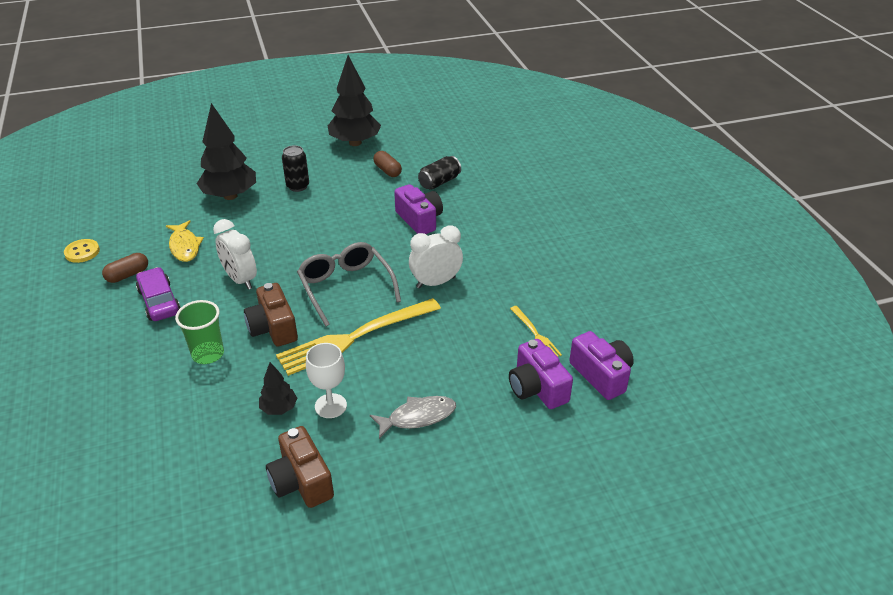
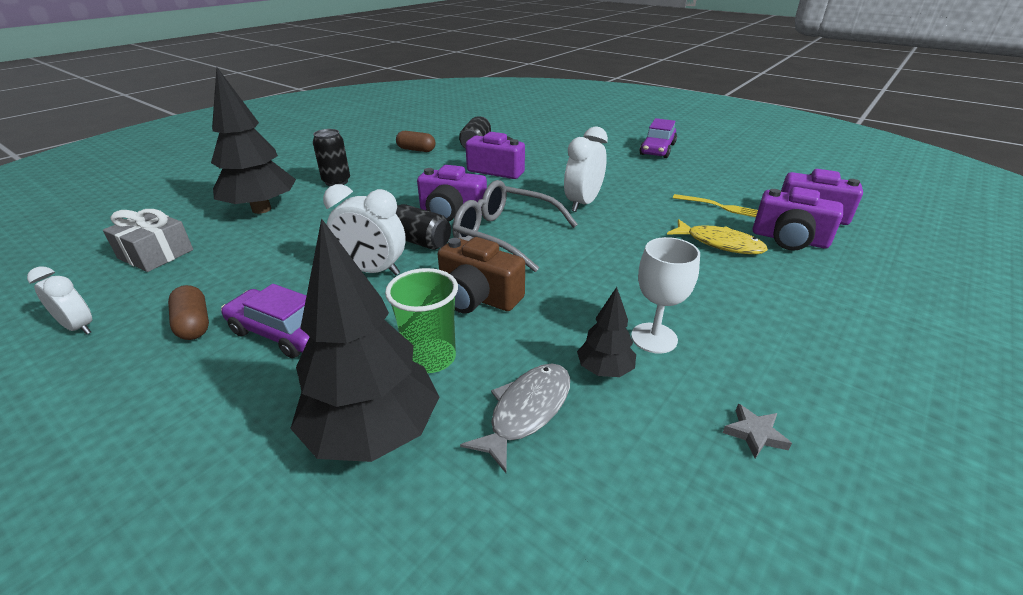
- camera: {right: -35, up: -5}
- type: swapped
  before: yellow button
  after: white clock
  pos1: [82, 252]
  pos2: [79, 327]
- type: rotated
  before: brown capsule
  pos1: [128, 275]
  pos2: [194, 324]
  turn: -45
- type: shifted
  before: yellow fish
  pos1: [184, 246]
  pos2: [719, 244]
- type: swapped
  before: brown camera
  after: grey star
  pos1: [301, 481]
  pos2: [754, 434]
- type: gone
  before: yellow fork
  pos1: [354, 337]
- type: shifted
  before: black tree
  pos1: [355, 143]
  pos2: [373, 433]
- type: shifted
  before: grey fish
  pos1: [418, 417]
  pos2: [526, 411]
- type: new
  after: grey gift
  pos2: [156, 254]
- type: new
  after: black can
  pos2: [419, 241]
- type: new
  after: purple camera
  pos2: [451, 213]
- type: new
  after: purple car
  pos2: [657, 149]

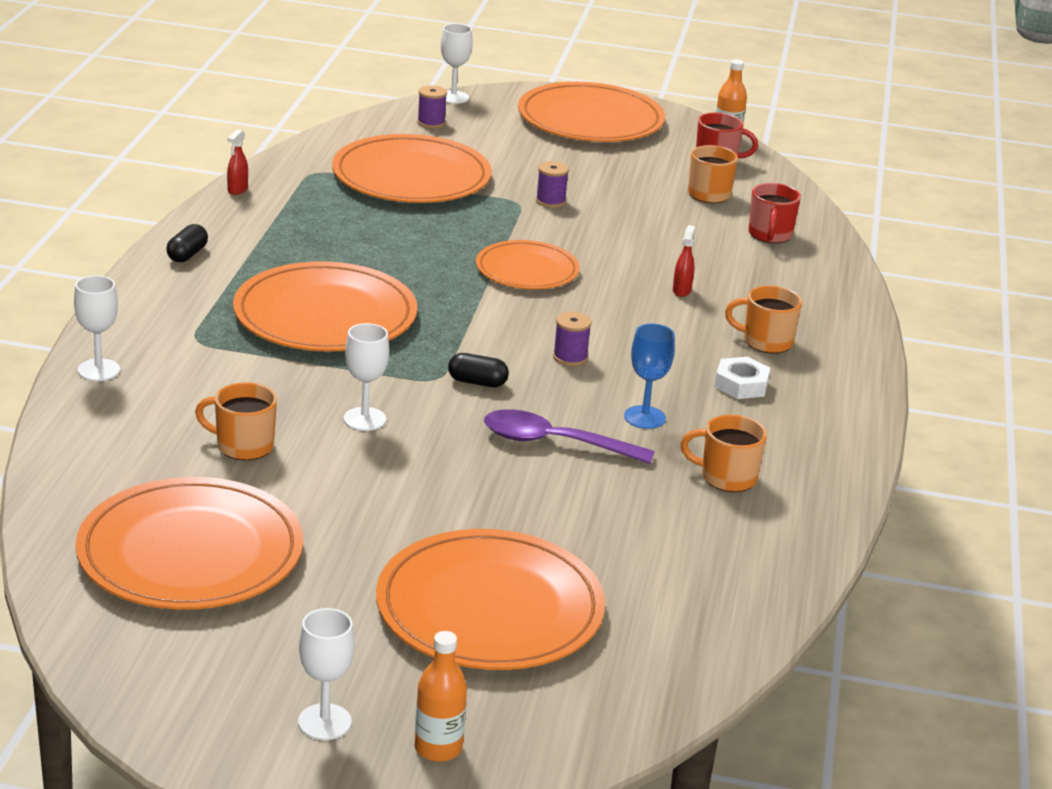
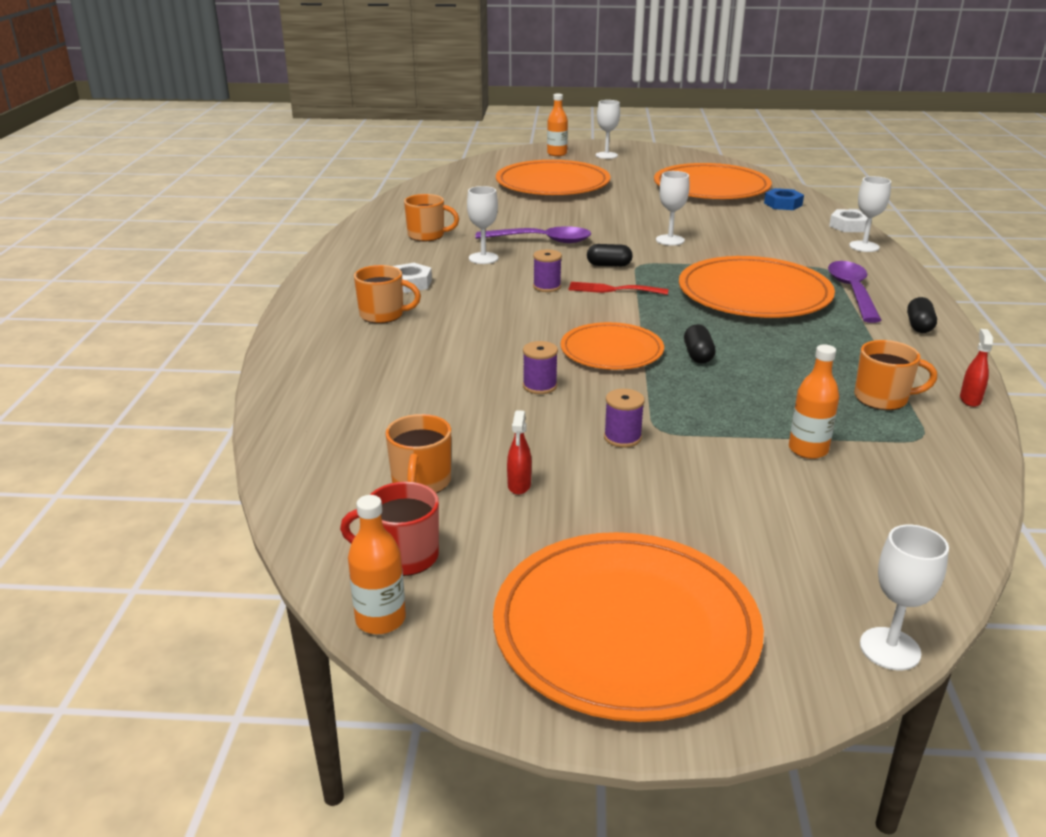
- camera: {right: 175, up: 0}
- type: shifted
  before: orange mug
  pos1: [243, 446]
  pos2: [882, 399]
- type: swapped
  before: orange plate
  after: orange bottle
  pos1: [411, 176]
  pos2: [808, 450]
- type: shifted
  before: purple spool
  pos1: [431, 123]
  pos2: [540, 386]
- type: repainted
  before: blue goblet
  after: white goblet
  pos1: [644, 417]
  pos2: [483, 258]
- type: shifted
  before: red spray bottle
  pos1: [681, 290]
  pos2: [519, 485]
- type: gone
  before: red mug
  pos1: [770, 235]
- type: new
  after: red fork
  pos2: [612, 289]
- type: new
  after: black capsule
  pos2: [698, 355]
- type: new
  after: blue nut
  pos2: [783, 204]
- type: new
  after: purple spoon
  pos2: [852, 292]
- type: new
  after: white nut
  pos2: [849, 226]

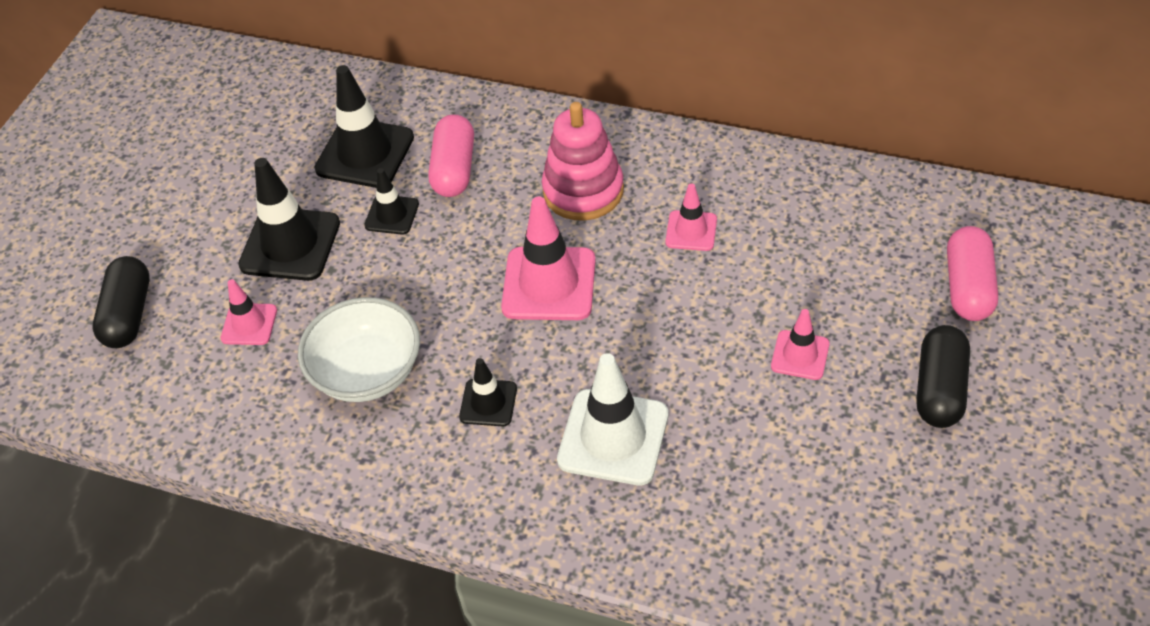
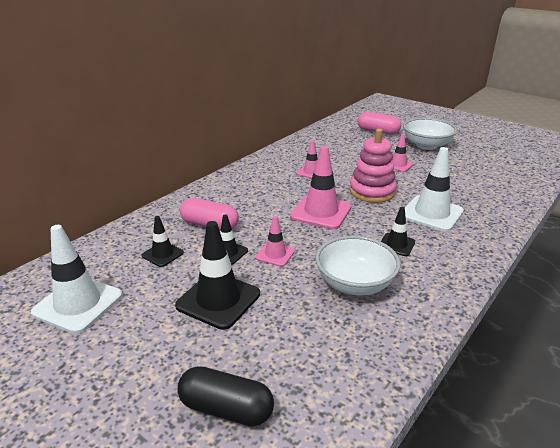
- camera: {right: -75, up: -20}
- type: shifted
  before: pink traffic cone
  pos1: [249, 324]
  pos2: [275, 254]
- type: scaled
  before: black traffic cone
  pos1: [365, 153]
  pos2: [162, 254]
  scale: 0.55
- type: shifted
  before: pink stacking toy
  pos1: [583, 191]
  pos2: [372, 192]
- type: swapped
  before: black capsule
  after: white bowl
  pos1: [940, 389]
  pos2: [426, 145]
- type: new
  after: white traffic cone
  pos2: [78, 304]

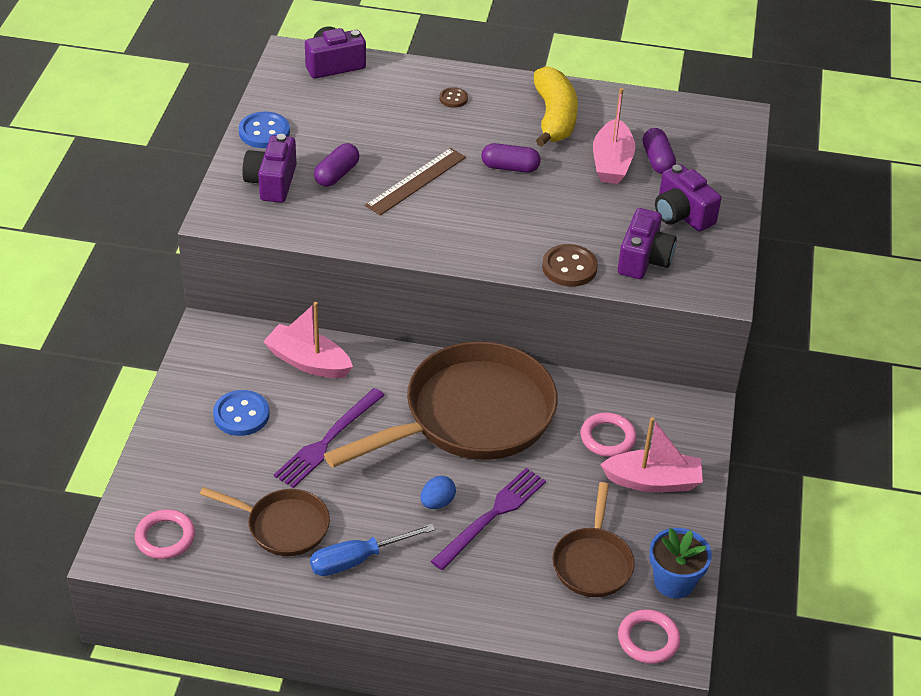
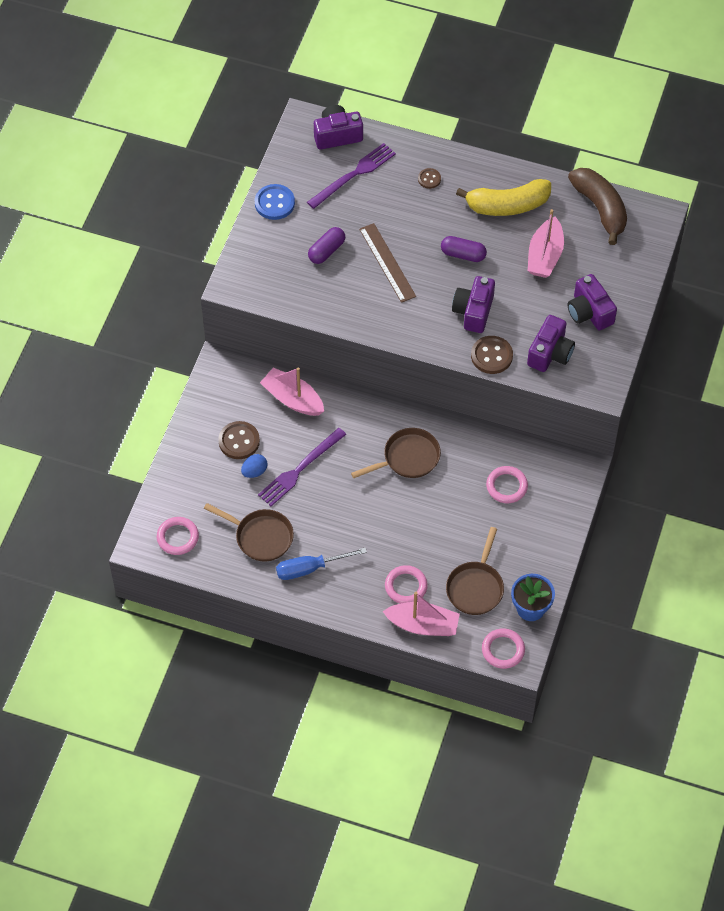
- camera: {right: 10, up: 15}
- type: repainted
  before: blue button
  after: brown button
  pos1: [241, 415]
  pos2: [239, 441]
- type: shifted
  before: purple camera
  pos1: [272, 182]
  pos2: [473, 311]
- type: scaled
  before: brown pan
  pos1: [470, 416]
  pos2: [408, 458]
  scale: 0.5
- type: rotated
  before: brown ruler
  pos1: [416, 181]
  pos2: [387, 262]
  turn: -75
- type: shifted
  before: blue egg
  pos1: [437, 502]
  pos2: [254, 471]
- type: shifted
  before: purple fork
  pos1: [492, 516]
  pos2: [353, 175]
- type: rotated
  before: yellow banana
  pos1: [554, 117]
  pos2: [507, 205]
  turn: 75
- type: shifted
  before: pink boat
  pos1: [653, 481]
  pos2: [423, 625]
- type: gone
  before: purple capsule
  pos1: [657, 160]
- type: new
  after: pink ring
  pos2: [406, 586]
- type: new
  after: brown banana
  pos2: [600, 208]

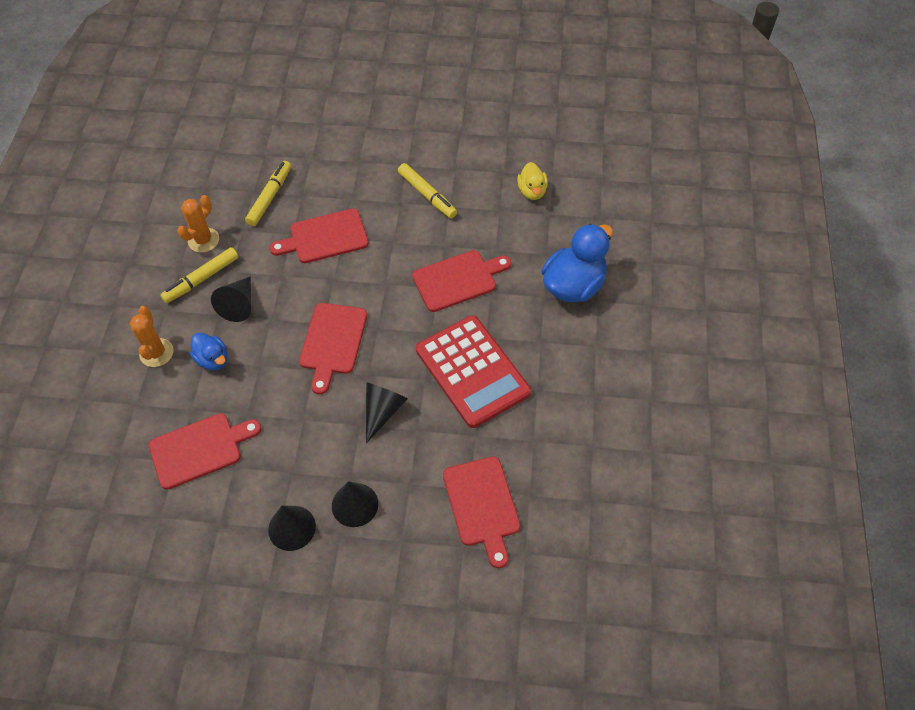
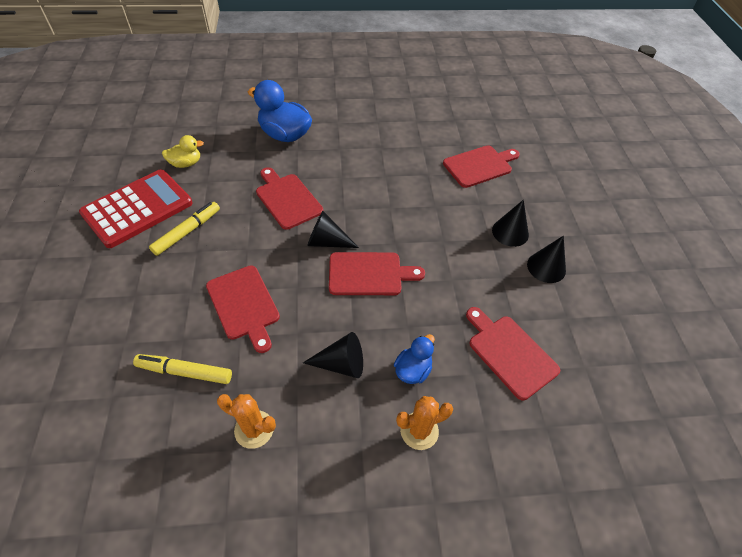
- camera: {right: -105, up: -5}
- type: gone
  before: yellow marker
  pos1: [202, 279]
- type: shifted
  before: black cone
  pos1: [382, 411]
  pos2: [327, 242]
- type: shifted
  before: red calculator
  pos1: [472, 371]
  pos2: [138, 208]

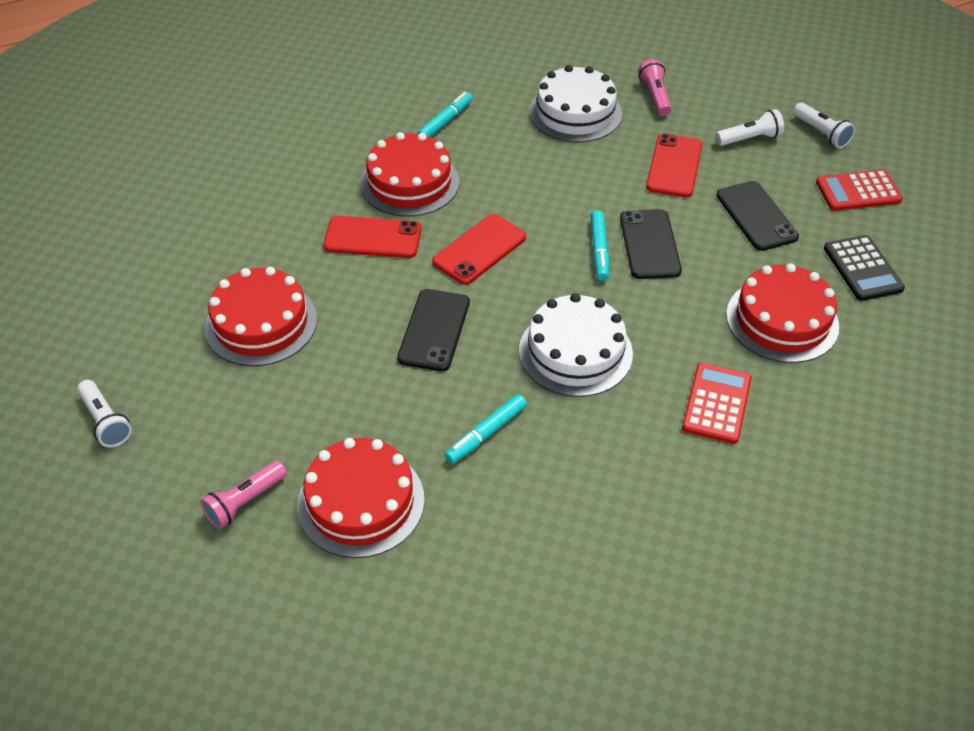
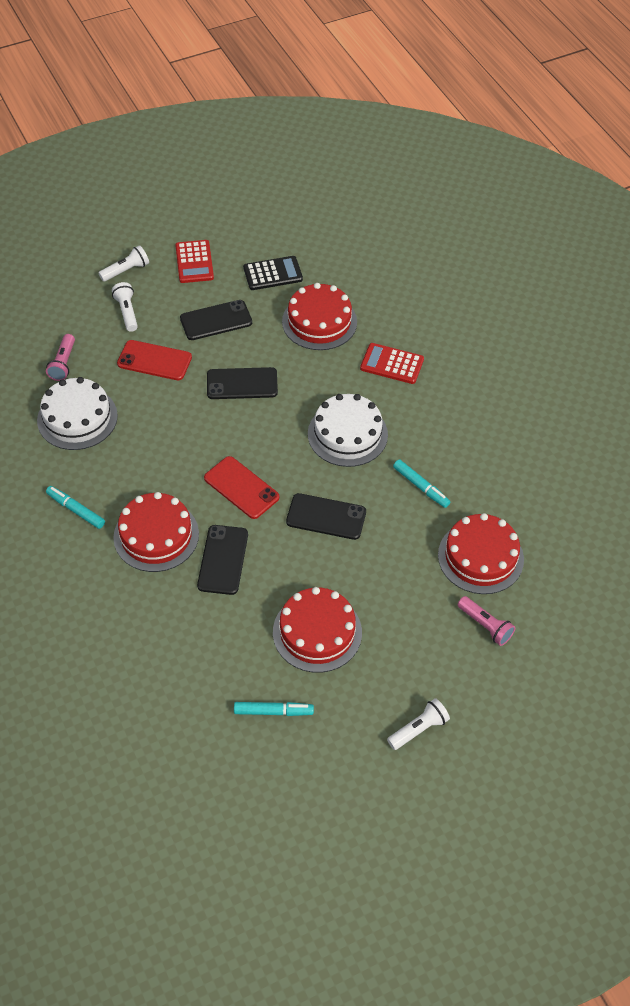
- camera: {right: -90, up: 5}
- type: repainted
  before: red phone
  after: black phone
  pos1: [373, 238]
  pos2: [223, 560]
- type: shifted
  before: turquoise marker
  pos1: [599, 250]
  pos2: [273, 711]
- type: rotated
  before: pink flashlight
  pos1: [655, 96]
  pos2: [63, 364]
  turn: -75

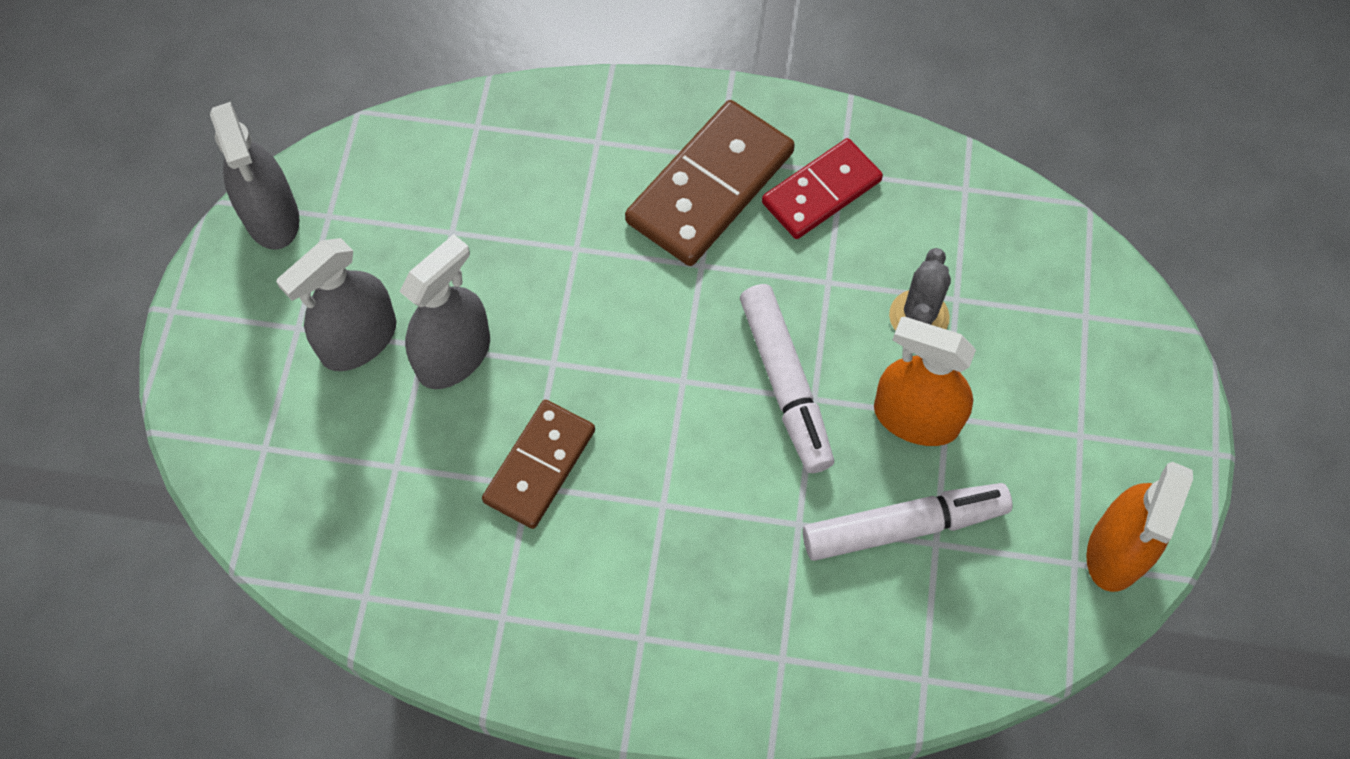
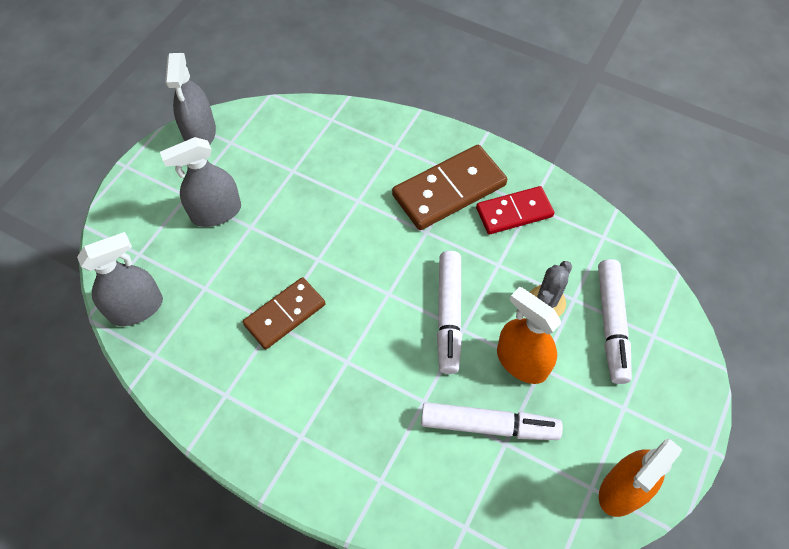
- camera: {right: 20, up: -5}
- type: shifted
  before: grey spray bottle
  pos1: [454, 356]
  pos2: [136, 308]
- type: new
  after: white marker
  pos2: [611, 324]

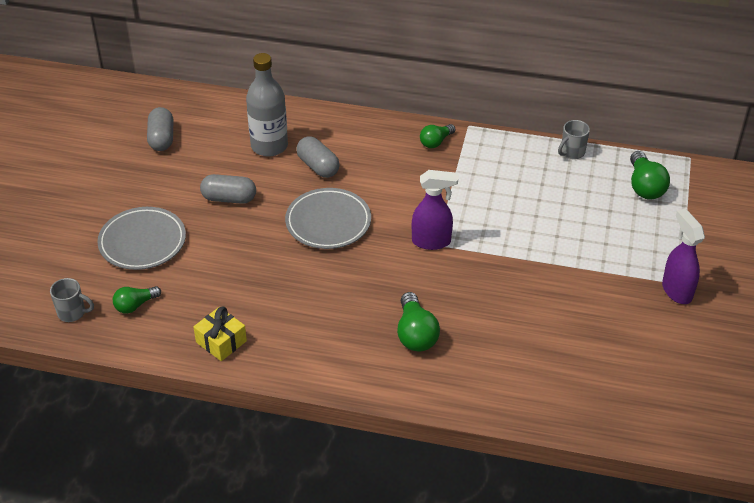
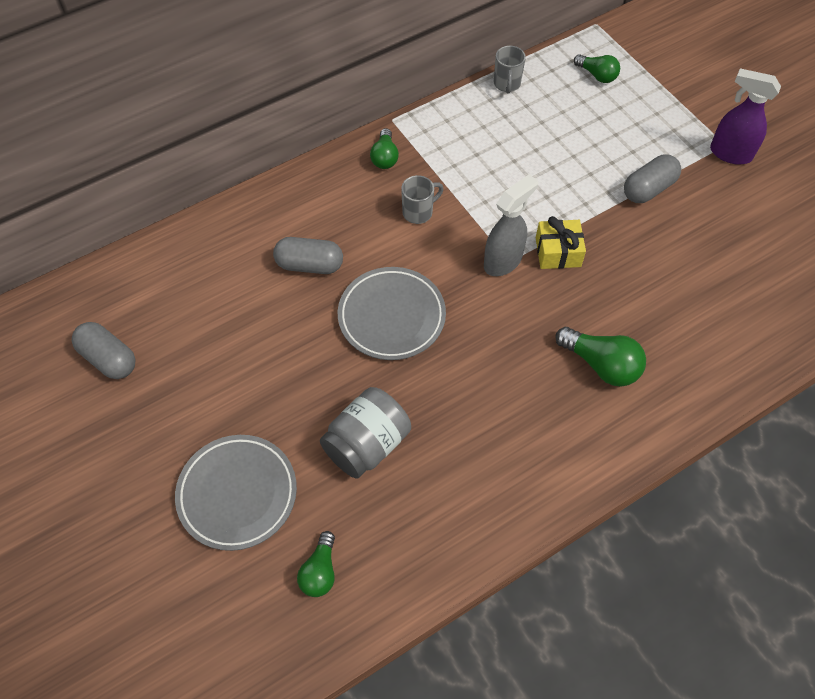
- camera: {right: -45, up: 15}
- type: shifted
  before: grey mug
  pos1: [72, 313]
  pos2: [418, 212]
- type: shifted
  before: yellow gift
  pos1: [221, 341]
  pos2: [558, 252]
- type: shifted
  before: grey capsule
  pos1: [229, 198]
  pos2: [648, 189]
- type: gone
  before: grey bottle
  pos1: [269, 146]
- type: repainted
  before: purple spray bottle
  after: grey spray bottle
  pos1: [432, 242]
  pos2: [503, 261]
- type: scaled
  before: green light bulb
  pos1: [644, 186]
  pos2: [597, 75]
  scale: 0.65
- type: new
  after: grey jar
  pos2: [367, 444]

